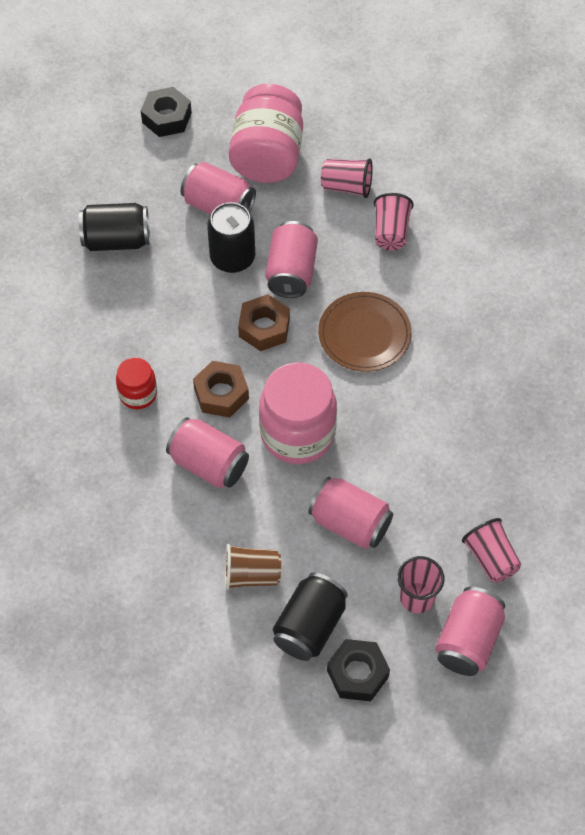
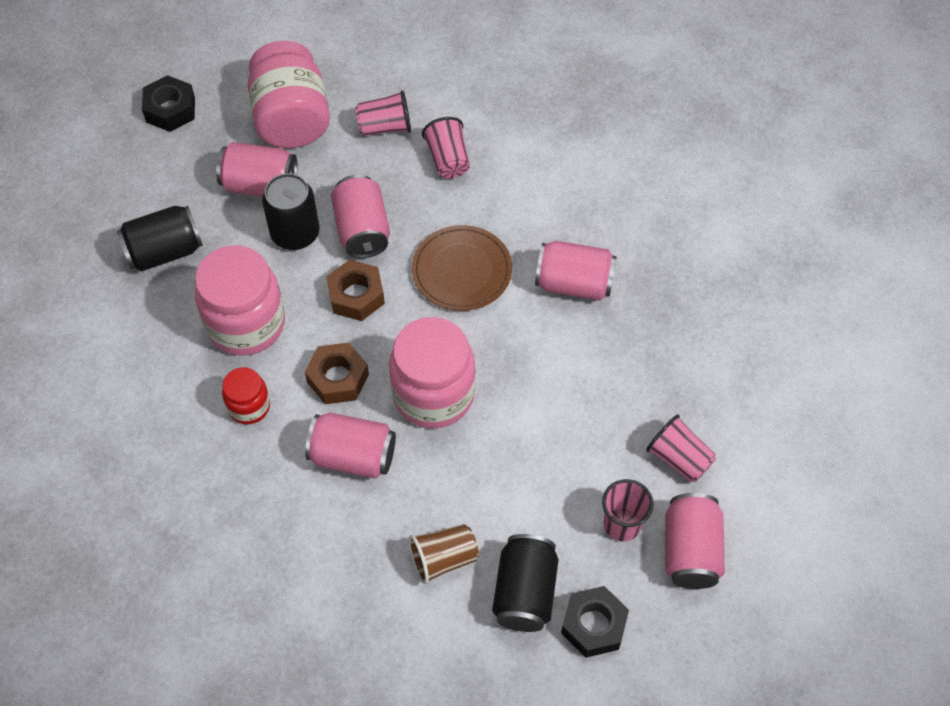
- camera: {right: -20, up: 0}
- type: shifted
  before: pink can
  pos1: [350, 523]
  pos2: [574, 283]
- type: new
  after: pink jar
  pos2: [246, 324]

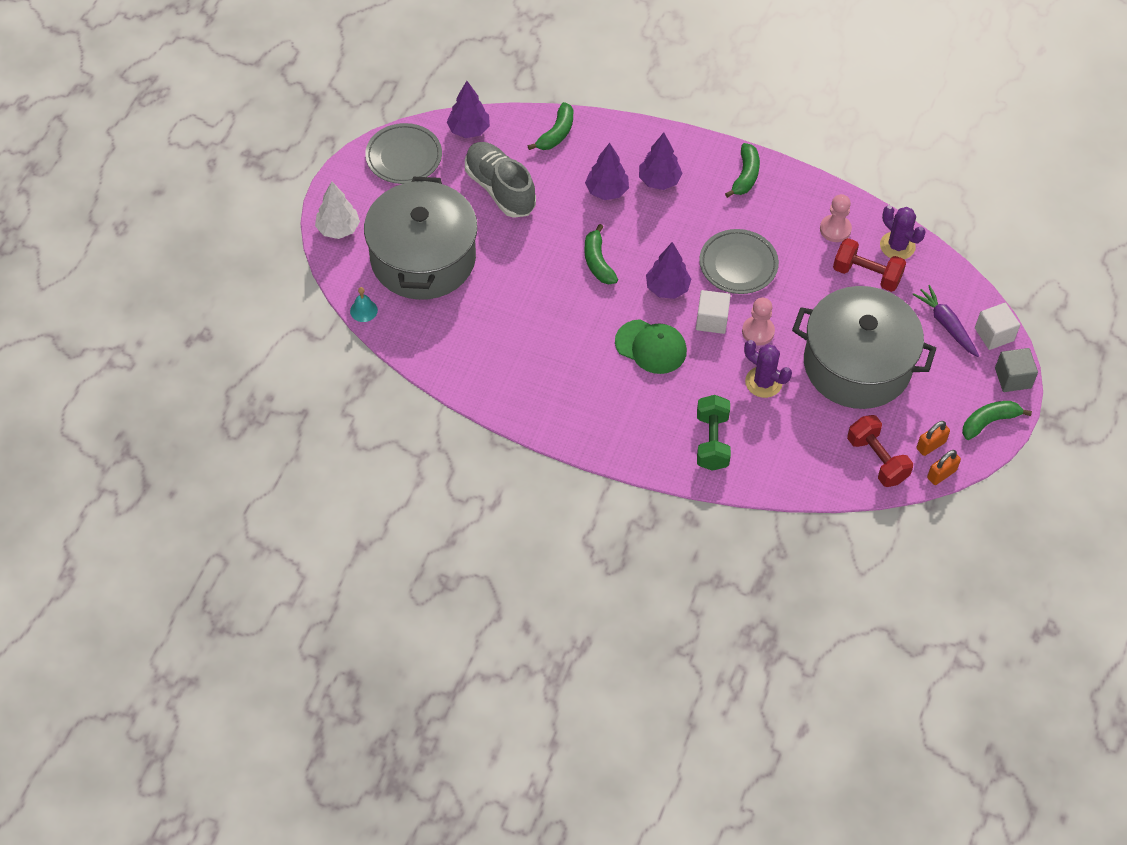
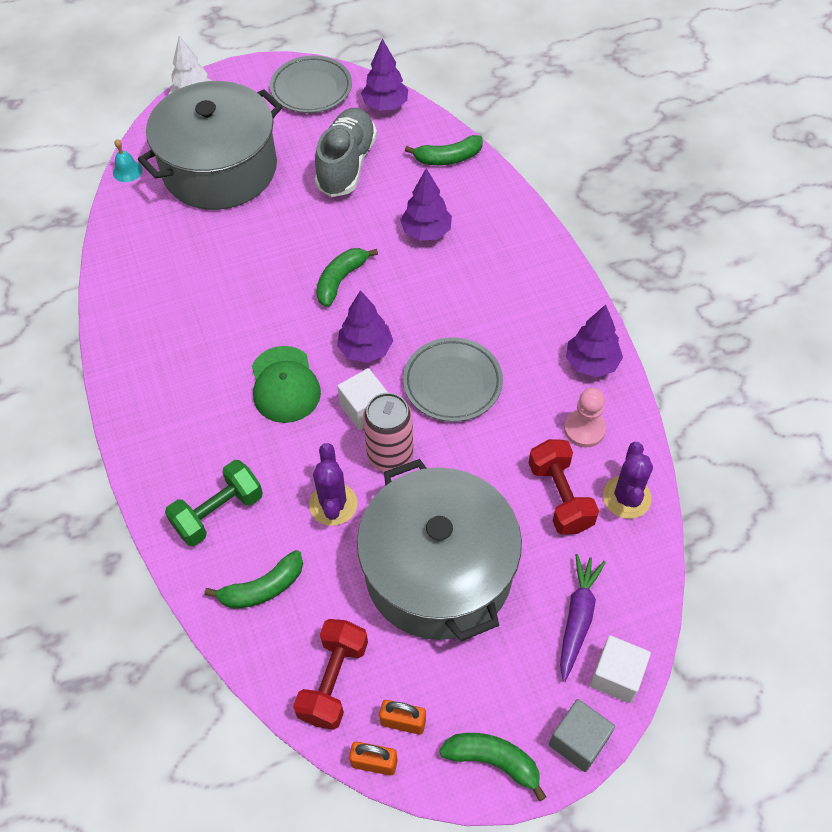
- camera: {right: 50, up: 0}
- type: shifted
  before: purple tree
  pos1: [659, 181]
  pos2: [591, 363]
- type: shifted
  before: green banana
  pos1: [745, 176]
  pos2: [262, 588]
- type: swapped
  before: pink pawn
  after: pink can
  pos1: [758, 331]
  pos2: [390, 455]

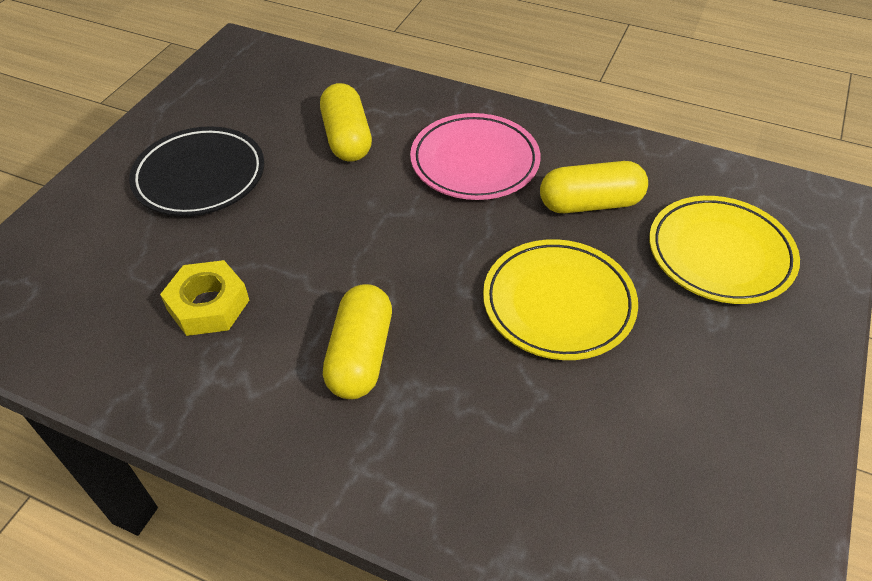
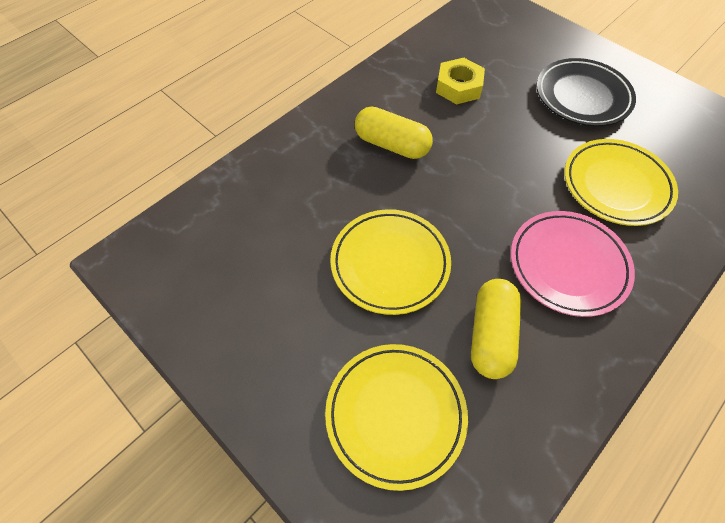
- camera: {right: 110, up: 10}
- type: swapped
  before: yellow capsule
  after: yellow plate
  pos1: [347, 138]
  pos2: [616, 185]

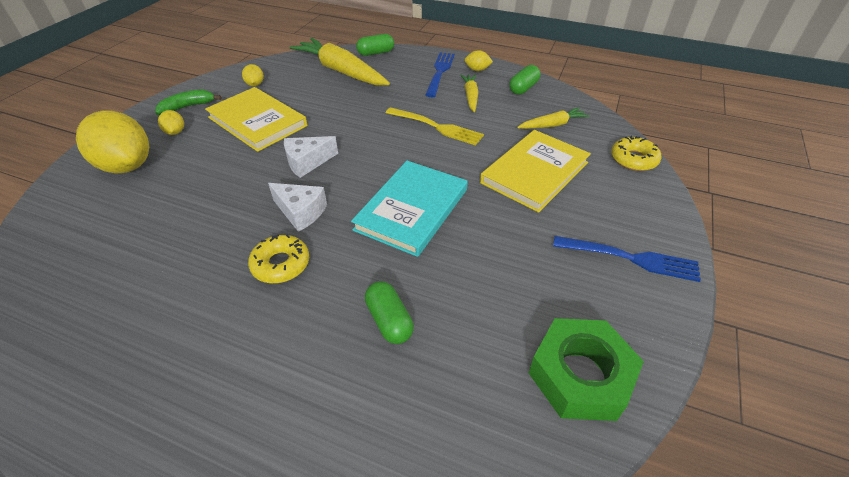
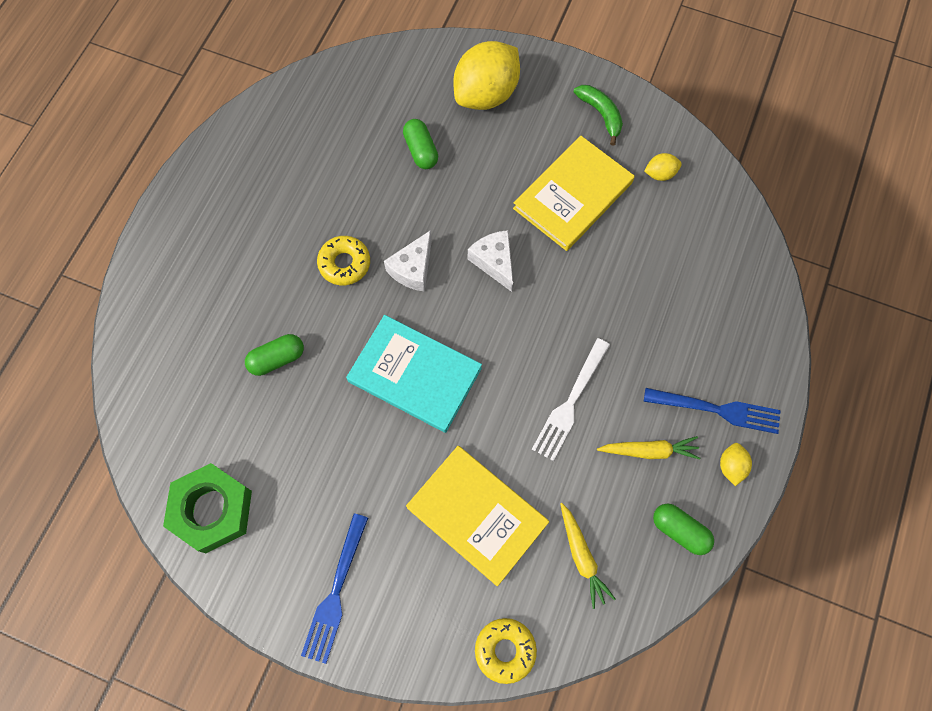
- camera: {right: 90, up: 25}
- type: gone
  before: yellow lemon
  pos1: [175, 132]
- type: gone
  before: yellow carrot
  pos1: [341, 71]
- type: shifted
  before: green capsule
  pos1: [376, 53]
  pos2: [421, 151]
- type: repainted
  before: yellow fork
  after: white fork
  pos1: [436, 127]
  pos2: [570, 402]

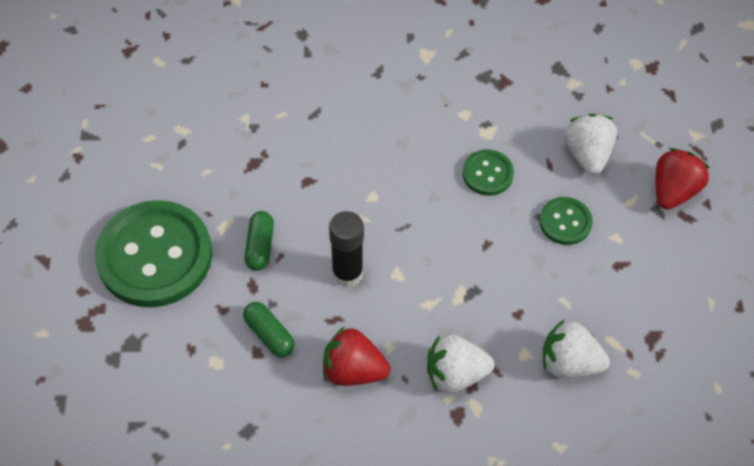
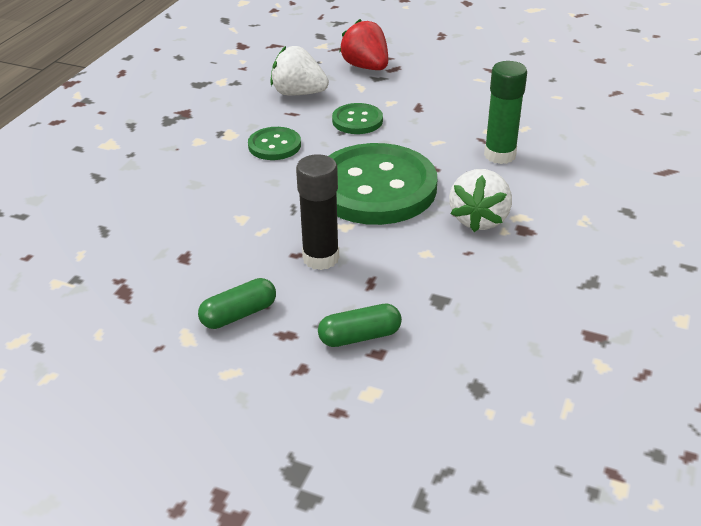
- camera: {right: -65, up: -20}
- type: shifted
  before: green button
  pos1: [154, 256]
  pos2: [375, 188]
- type: rotated
  before: green capsule
  pos1: [260, 246]
  pos2: [239, 314]
  turn: -60
- type: gone
  before: red strawberry
  pos1: [353, 370]
- type: swapped
  before: white strawberry
  after: green glue stick
  pos1: [569, 363]
  pos2: [500, 155]

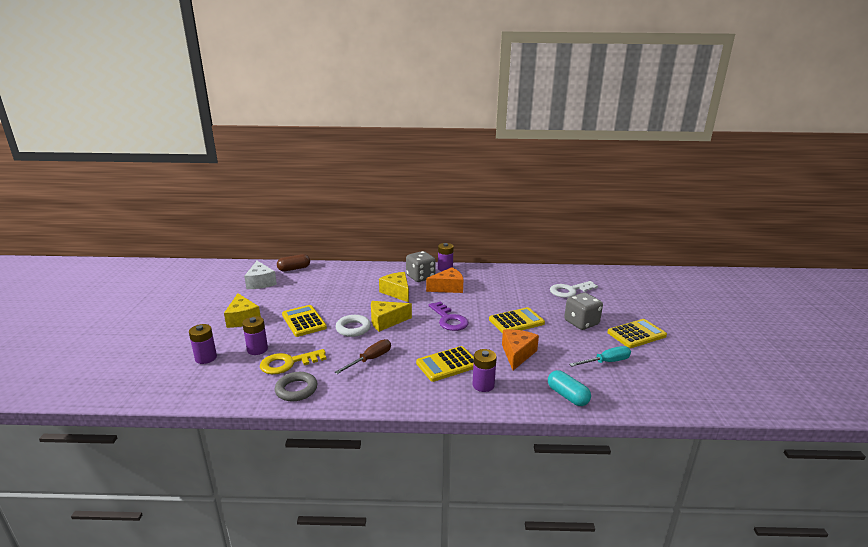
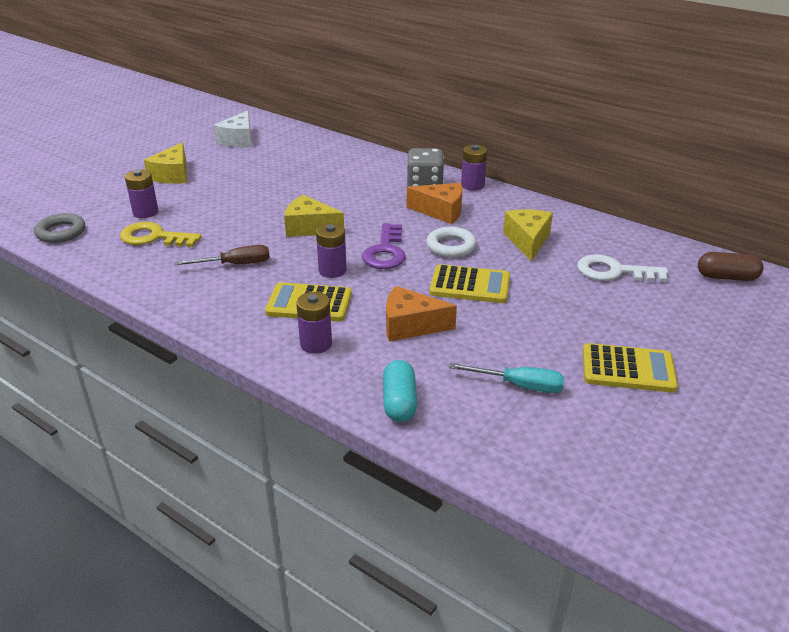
- camera: {right: 35, up: 10}
- type: shifted
  before: purple battery
  pos1: [206, 358]
  pos2: [332, 270]
- type: shifted
  before: grey ring
  pos1: [296, 389]
  pos2: [61, 232]
- type: shifted
  before: brown capsule
  pos1: [294, 269]
  pos2: [726, 277]
- type: gone
  before: yellow calculator
  pos1: [304, 321]
- type: shifted
  before: white ring
  pos1: [353, 328]
  pos2: [451, 246]
- type: shifted
  before: yellow cheese
  pos1: [397, 292]
  pos2: [527, 241]
- type: rotated
  before: orange cheese
  pos1: [517, 354]
  pos2: [411, 325]
  turn: -135
- type: gone
  before: grey dice
  pos1: [581, 323]

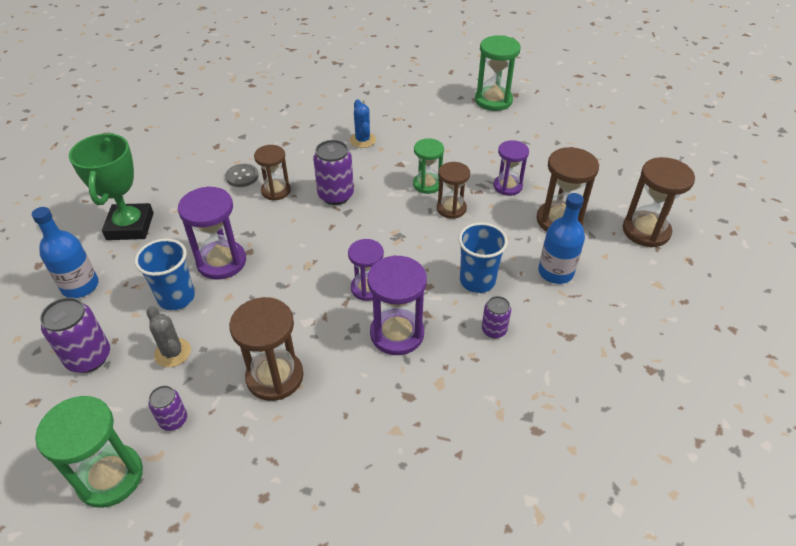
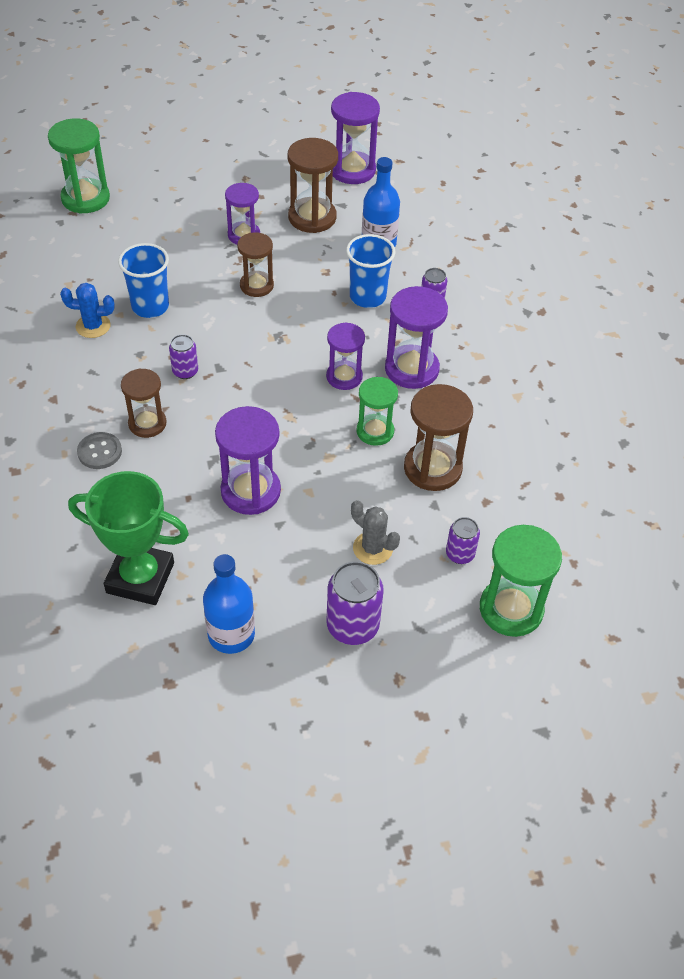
- camera: {right: -75, up: 5}
- type: shifted
  before: blue cup
  pos1: [176, 297]
  pos2: [150, 306]
- type: rotated
  before: grey cactus
  pos1: [172, 353]
  pos2: [372, 548]
  turn: 60
- type: scaled
  before: purple can
  pos1: [336, 195]
  pos2: [185, 371]
  scale: 0.59
- type: shifted
  before: green hourglass
  pos1: [427, 184]
  pos2: [375, 431]
- type: repainted
  before: brown hourglass
  after: purple hourglass
  pos1: [646, 231]
  pos2: [352, 170]

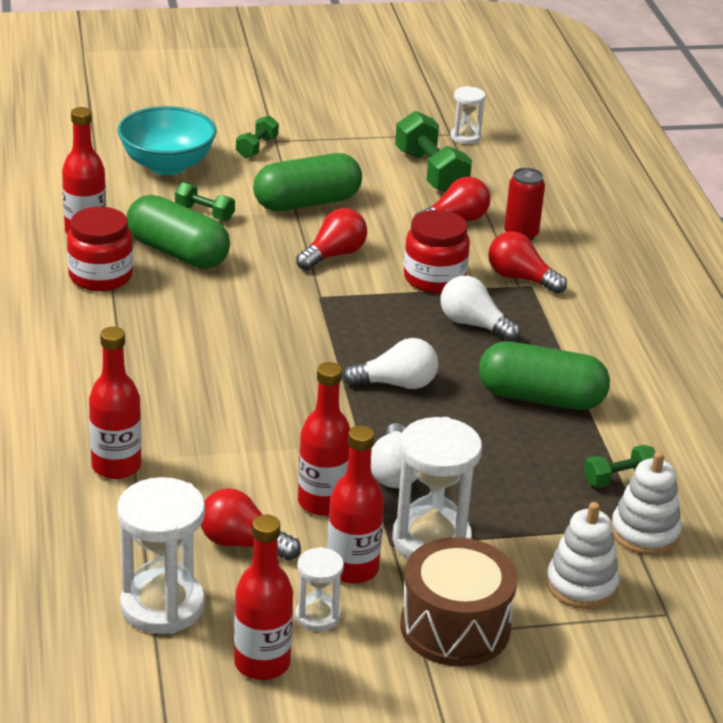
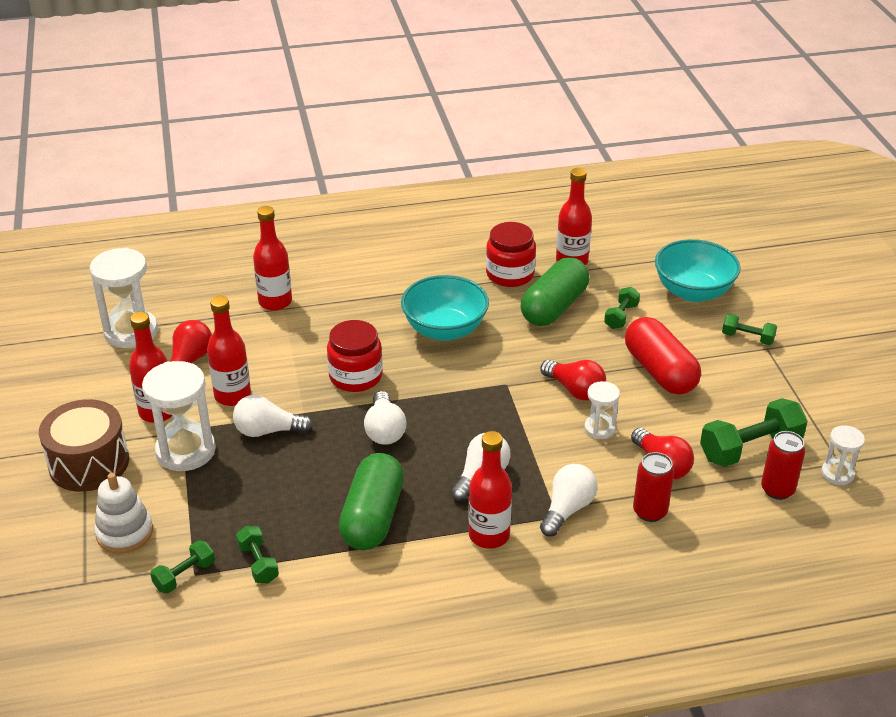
- camera: {right: 90, up: 5}
- type: shifted
  before: red bottle
  pos1: [262, 663]
  pos2: [489, 535]
- type: repainted
  before: green capsule
  after: red capsule
  pos1: [307, 202]
  pos2: [660, 371]
- type: shifted
  before: white hourglass
  pos1: [317, 616]
  pos2: [600, 428]
- type: shifted
  before: red jar
  pos1: [434, 278]
  pos2: [355, 376]
- type: repainted
  before: red light bulb
  after: white light bulb
  pos1: [520, 278]
  pos2: [567, 509]
- type: swapped
  before: white stacking toy
  after: green dumbbell
  pos1: [644, 533]
  pos2: [184, 575]
- type: new
  after: turquoise bowl
  pos2: [445, 329]
- type: new
  after: red can
  pos2: [777, 490]

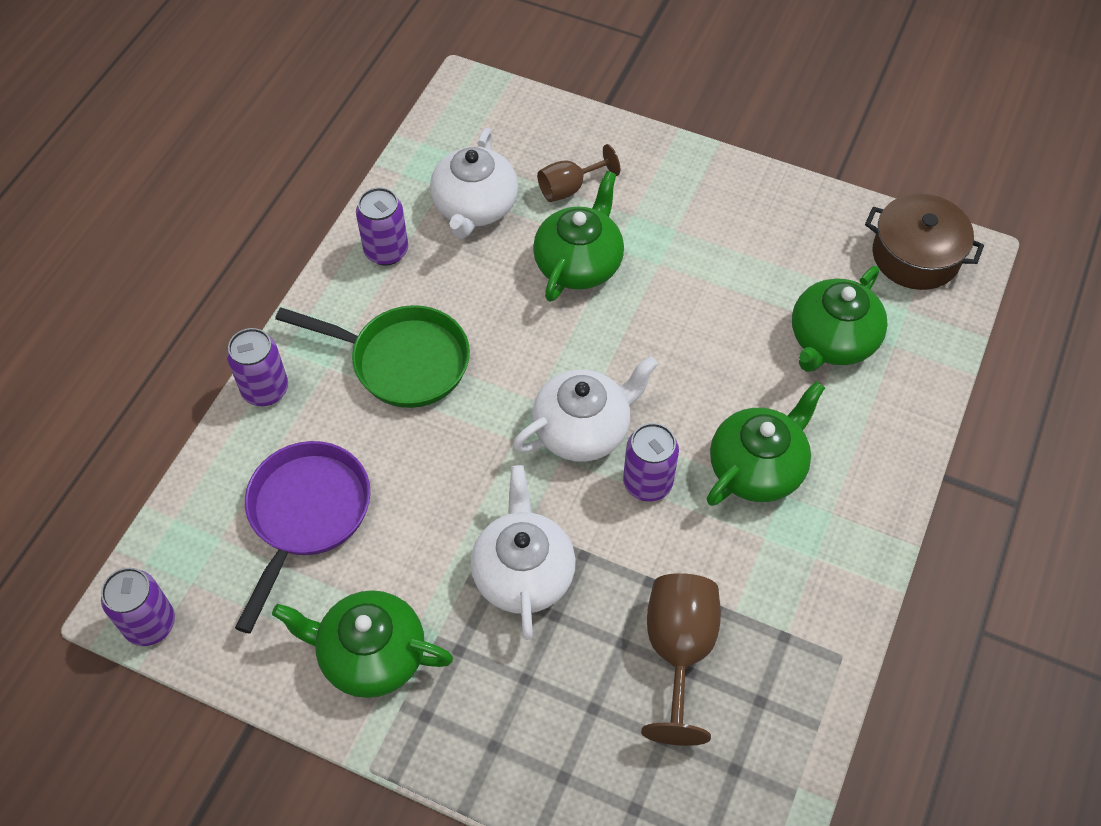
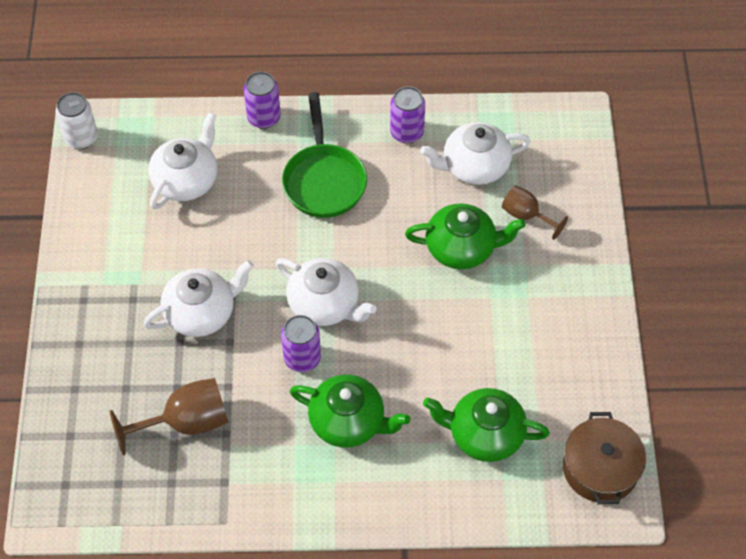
- camera: {right: 65, up: 0}
- type: repainted
  before: purple can
  after: white can
  pos1: [150, 624]
  pos2: [81, 138]
- type: swapped
  before: purple pan
  after: white teapot
  pos1: [306, 515]
  pos2: [186, 180]
- type: gone
  before: green teapot
  pos1: [370, 655]

